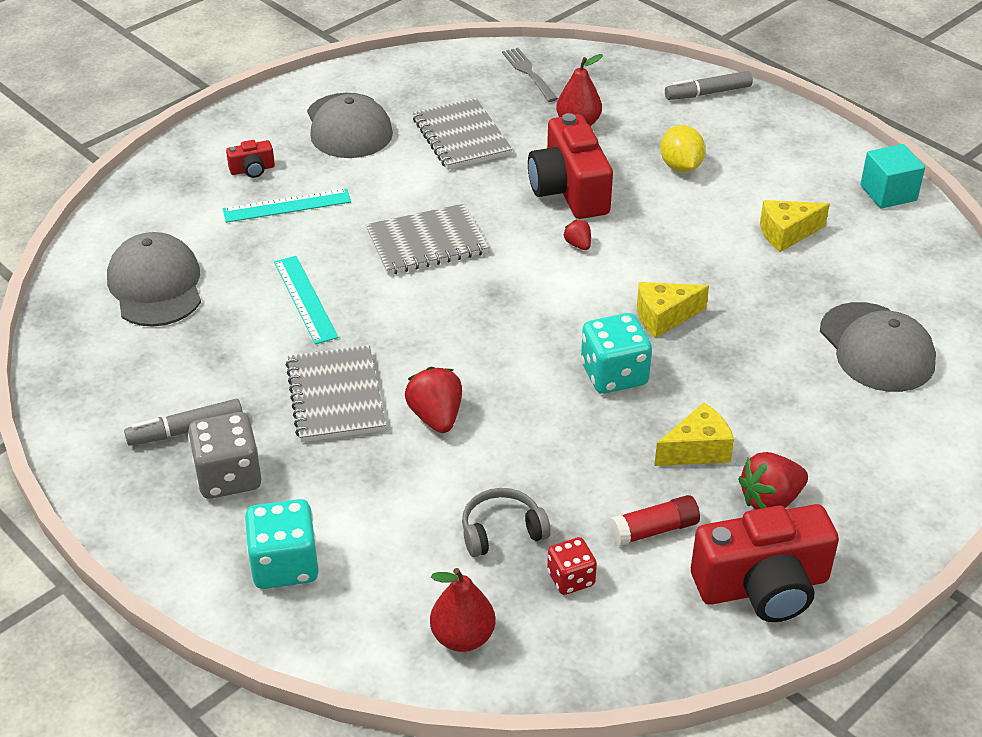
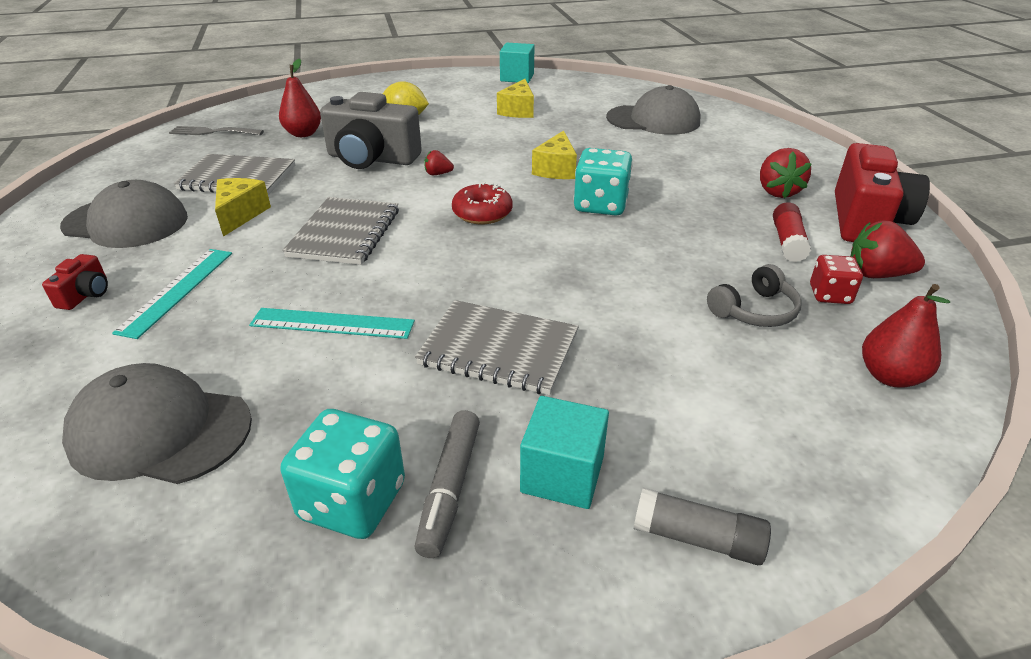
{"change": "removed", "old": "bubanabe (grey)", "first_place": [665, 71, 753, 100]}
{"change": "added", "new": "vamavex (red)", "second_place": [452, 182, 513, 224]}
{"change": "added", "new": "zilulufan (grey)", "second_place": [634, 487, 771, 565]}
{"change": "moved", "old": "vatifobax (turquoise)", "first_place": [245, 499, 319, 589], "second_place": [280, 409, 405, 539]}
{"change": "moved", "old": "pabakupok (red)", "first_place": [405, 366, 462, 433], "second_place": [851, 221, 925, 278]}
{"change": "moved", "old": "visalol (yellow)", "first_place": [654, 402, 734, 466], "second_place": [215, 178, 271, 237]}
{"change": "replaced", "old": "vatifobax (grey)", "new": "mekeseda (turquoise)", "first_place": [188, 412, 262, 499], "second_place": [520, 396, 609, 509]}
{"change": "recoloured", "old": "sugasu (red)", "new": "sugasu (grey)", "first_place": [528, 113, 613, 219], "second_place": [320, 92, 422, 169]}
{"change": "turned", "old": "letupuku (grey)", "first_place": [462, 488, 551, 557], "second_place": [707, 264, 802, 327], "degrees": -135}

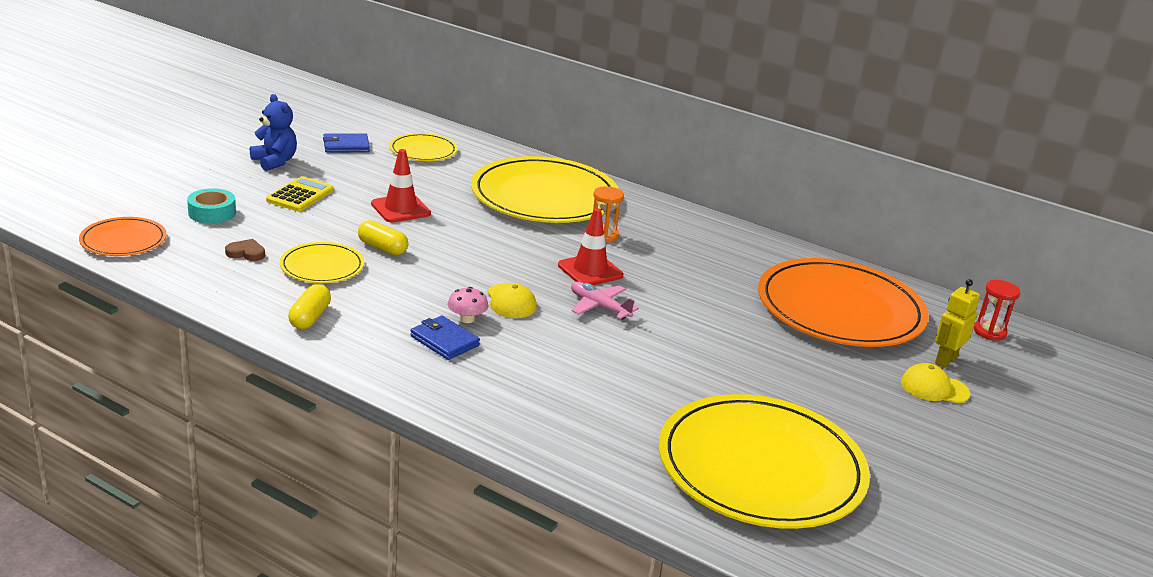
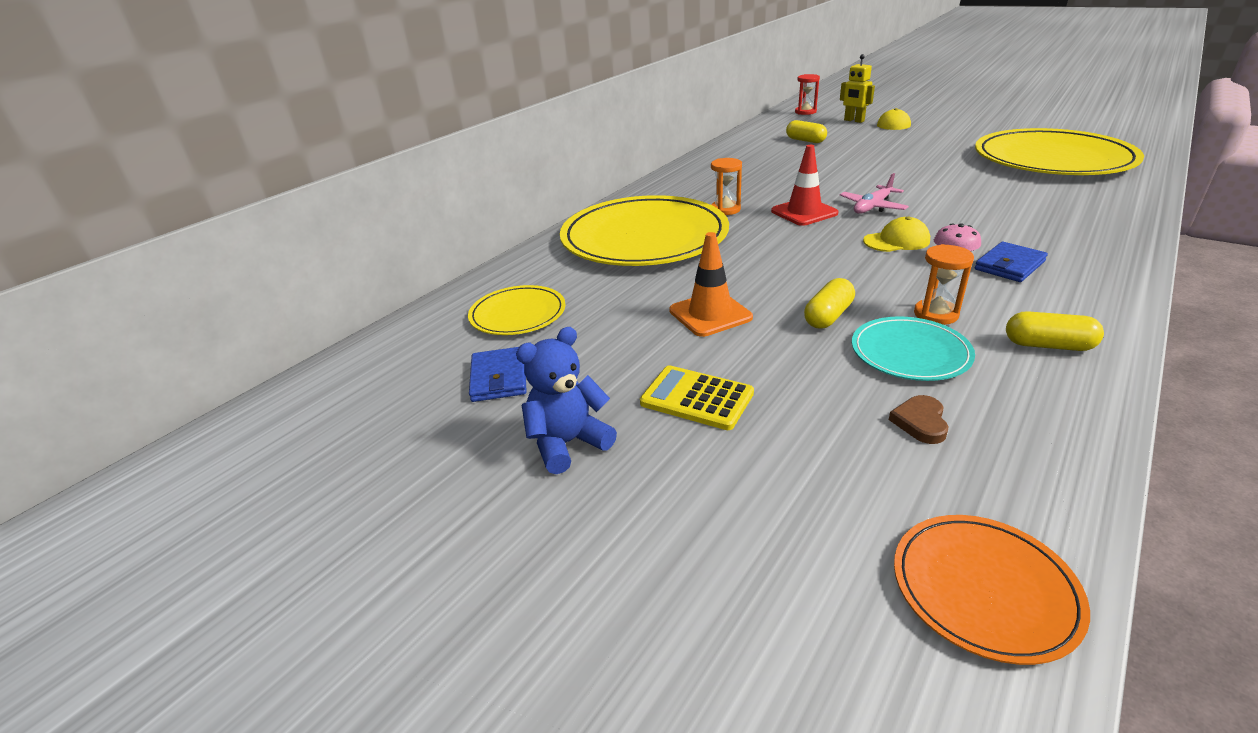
{"change": "removed", "old": "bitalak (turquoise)", "first_place": [187, 188, 236, 224]}
{"change": "added", "new": "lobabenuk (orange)", "second_place": [914, 244, 974, 325]}
{"change": "replaced", "old": "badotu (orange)", "new": "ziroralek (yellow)", "first_place": [758, 258, 929, 347], "second_place": [786, 120, 827, 143]}
{"change": "recoloured", "old": "badotu (yellow)", "new": "badotu (turquoise)", "first_place": [280, 242, 364, 283], "second_place": [852, 316, 975, 381]}
{"change": "recoloured", "old": "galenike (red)", "new": "galenike (orange)", "first_place": [371, 149, 431, 223], "second_place": [669, 232, 753, 337]}

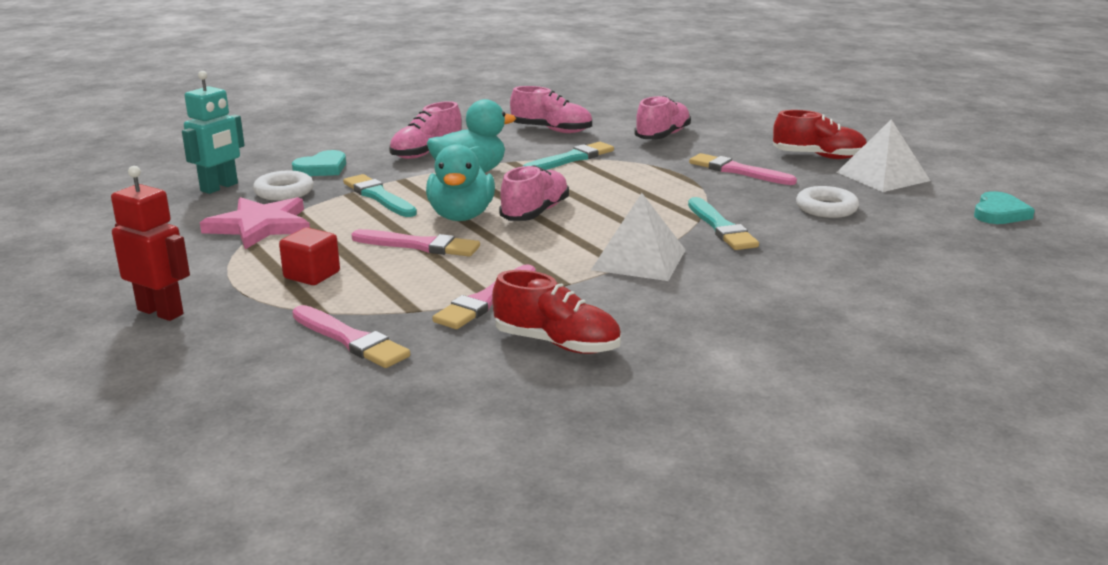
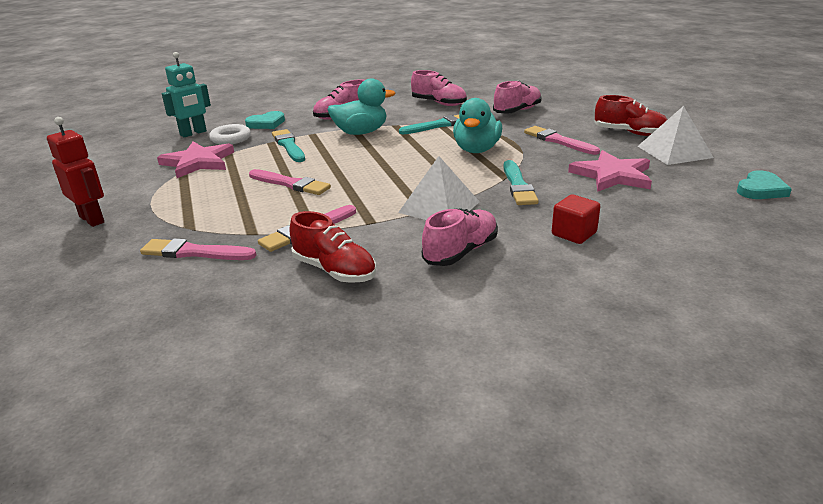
{"change": "moved", "old": "mekeseda (red)", "first_place": [279, 227, 340, 285], "second_place": [552, 194, 600, 244]}
{"change": "moved", "old": "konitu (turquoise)", "first_place": [426, 144, 495, 221], "second_place": [453, 98, 502, 153]}
{"change": "moved", "old": "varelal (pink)", "first_place": [499, 165, 569, 221], "second_place": [422, 208, 498, 266]}
{"change": "replaced", "old": "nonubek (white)", "new": "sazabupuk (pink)", "first_place": [796, 186, 859, 218], "second_place": [568, 150, 652, 192]}
{"change": "turned", "old": "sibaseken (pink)", "first_place": [292, 305, 410, 368], "second_place": [140, 238, 257, 260], "degrees": 135}

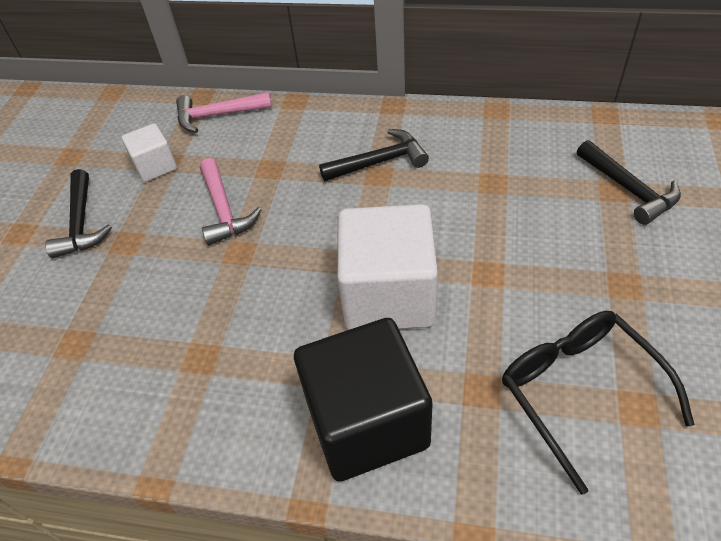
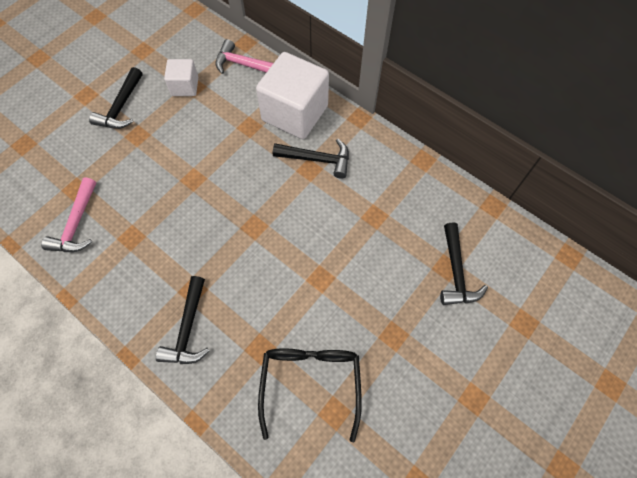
{"change": "moved", "old": "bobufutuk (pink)", "first_place": [200, 158, 261, 245], "second_place": [41, 177, 96, 252]}
{"change": "moved", "old": "mekeseda (white)", "first_place": [337, 204, 438, 330], "second_place": [256, 52, 329, 139]}
{"change": "replaced", "old": "mekeseda (black)", "new": "bobufutuk (black)", "first_place": [294, 318, 432, 482], "second_place": [156, 276, 209, 364]}

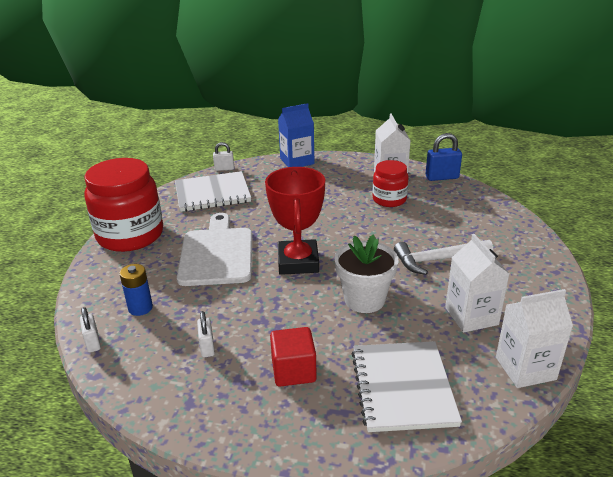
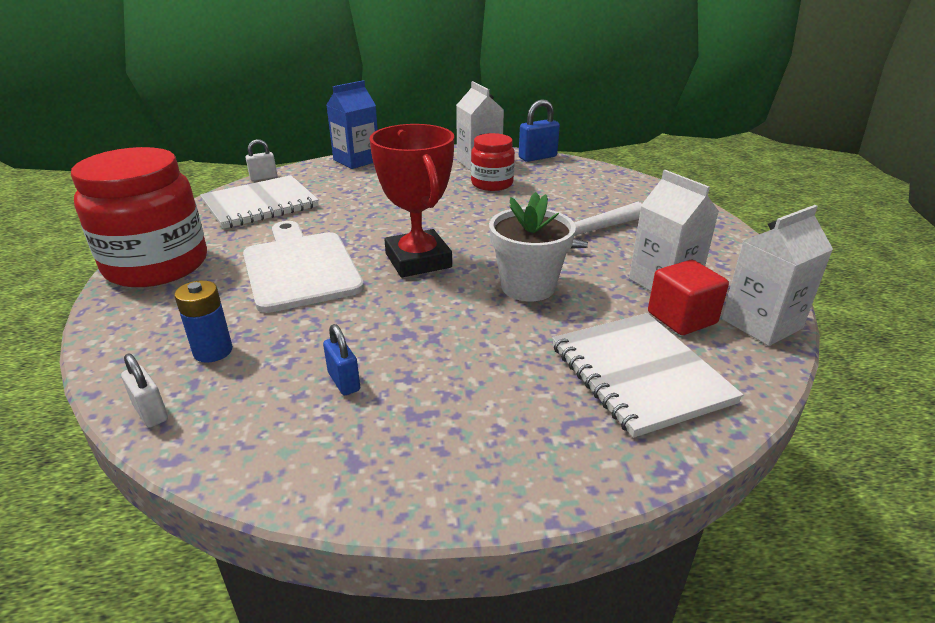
{"change": "moved", "old": "mekeseda (red)", "first_place": [270, 327, 317, 387], "second_place": [648, 260, 729, 335]}
{"change": "recoloured", "old": "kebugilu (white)", "new": "kebugilu (blue)", "first_place": [197, 311, 215, 357], "second_place": [323, 324, 360, 395]}

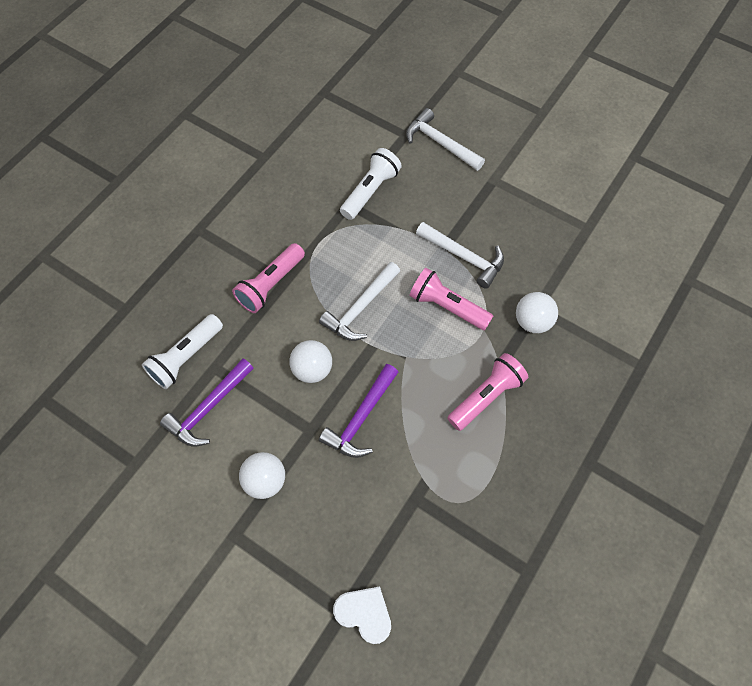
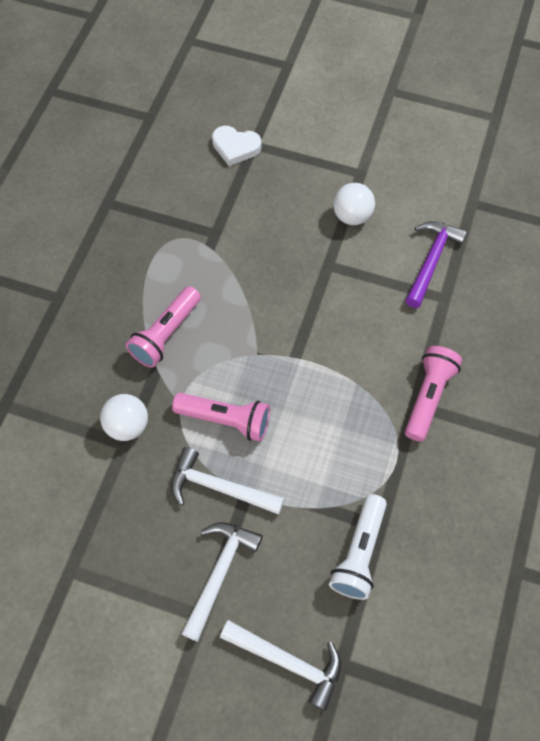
{"change": "removed", "old": "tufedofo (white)", "first_place": [142, 314, 223, 389]}
{"change": "removed", "old": "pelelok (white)", "first_place": [289, 340, 332, 383]}
{"change": "removed", "old": "bobufutuk (purple)", "first_place": [319, 364, 398, 458]}
{"change": "moved", "old": "bobufutuk (white)", "first_place": [319, 262, 400, 341], "second_place": [181, 522, 263, 642]}

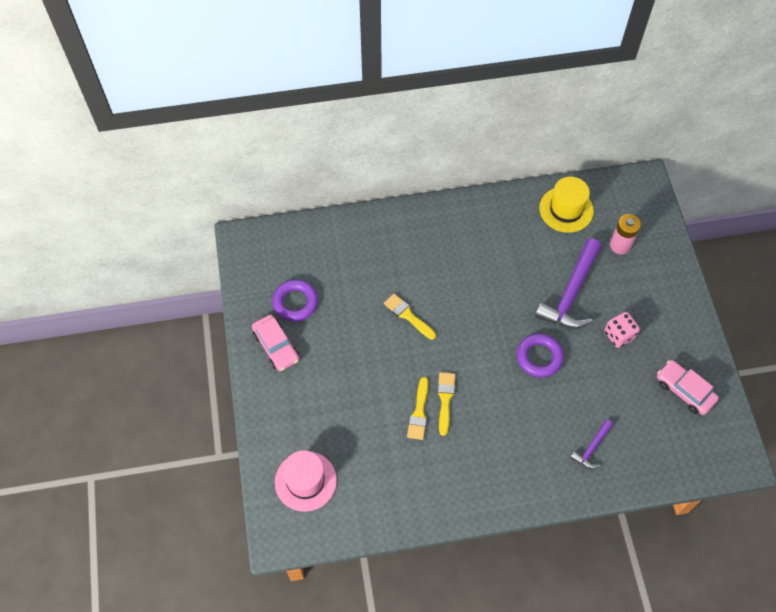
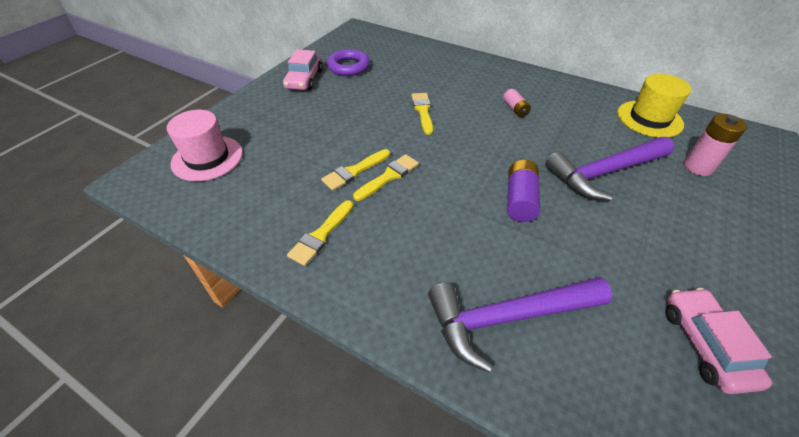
{"change": "removed", "old": "vatifobax (pink)", "first_place": [604, 312, 640, 348]}
{"change": "added", "new": "sibaseken (yellow)", "second_place": [287, 200, 353, 266]}
{"change": "added", "new": "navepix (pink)", "second_place": [503, 89, 531, 117]}
{"change": "replaced", "old": "nonubek (purple)", "new": "navepix (purple)", "first_place": [517, 333, 564, 378], "second_place": [507, 160, 540, 222]}
{"change": "resized", "old": "bobufutuk (purple)", "first_place": [570, 420, 613, 469], "second_place": [428, 277, 612, 373], "factor": 2.01}

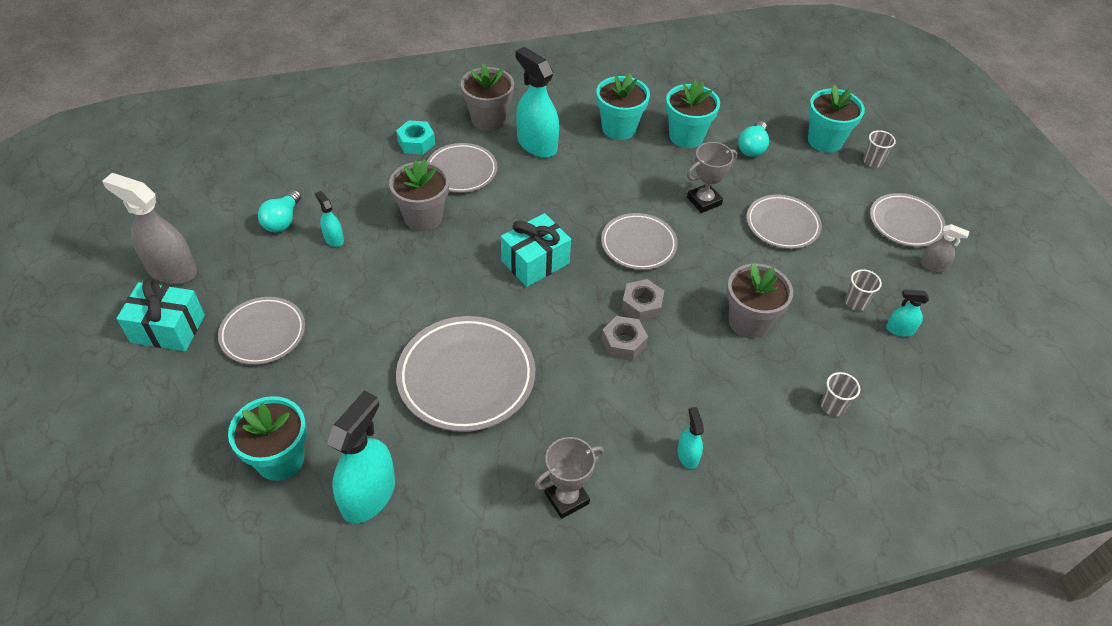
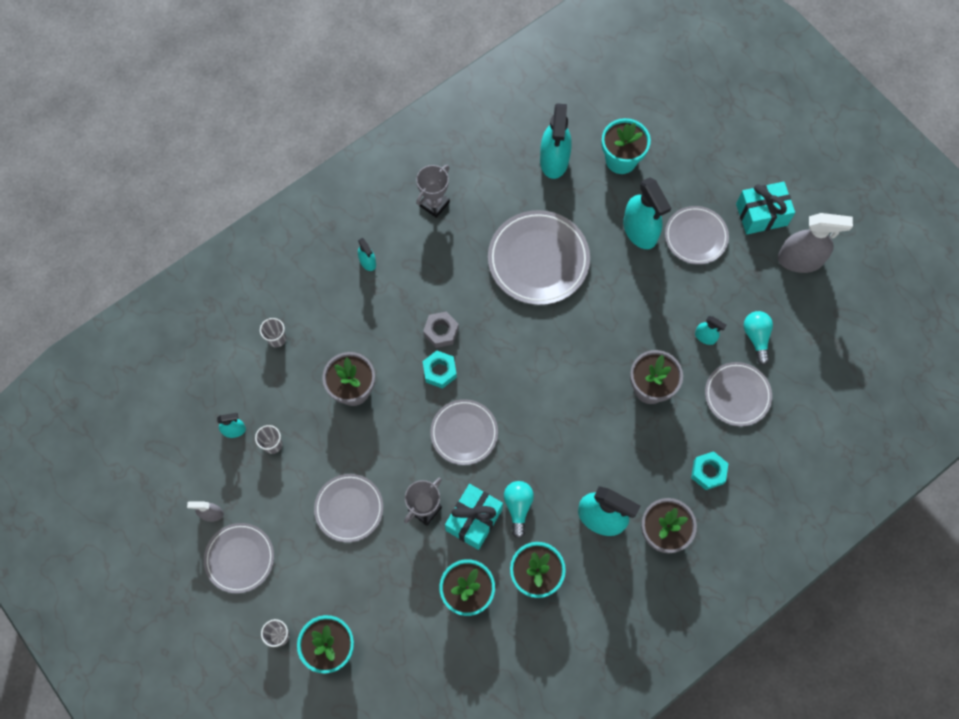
{"change": "added", "new": "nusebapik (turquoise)", "second_place": [623, 177, 671, 249]}
{"change": "moved", "old": "badotu (grey)", "first_place": [427, 143, 497, 193], "second_place": [705, 362, 772, 427]}
{"change": "moved", "old": "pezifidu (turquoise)", "first_place": [501, 213, 571, 287], "second_place": [445, 484, 503, 550]}
{"change": "moved", "old": "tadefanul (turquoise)", "first_place": [738, 121, 769, 157], "second_place": [504, 481, 534, 539]}
{"change": "recoloured", "old": "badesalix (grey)", "new": "badesalix (turquoise)", "first_place": [621, 279, 664, 322], "second_place": [423, 351, 457, 389]}

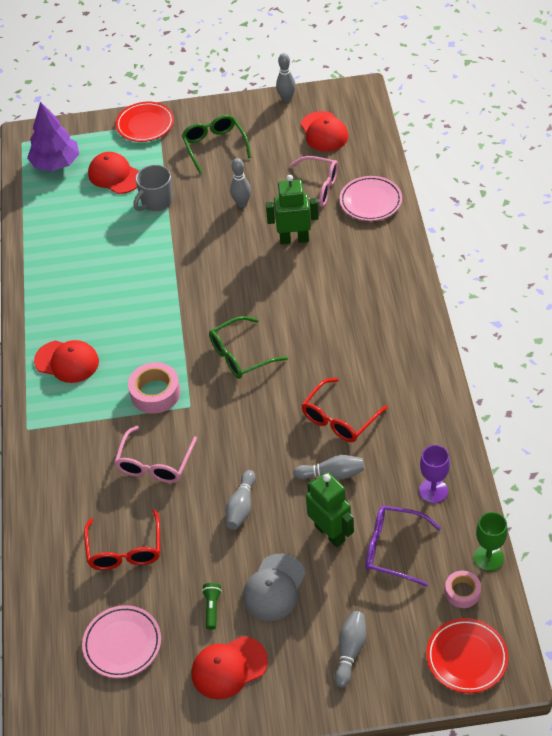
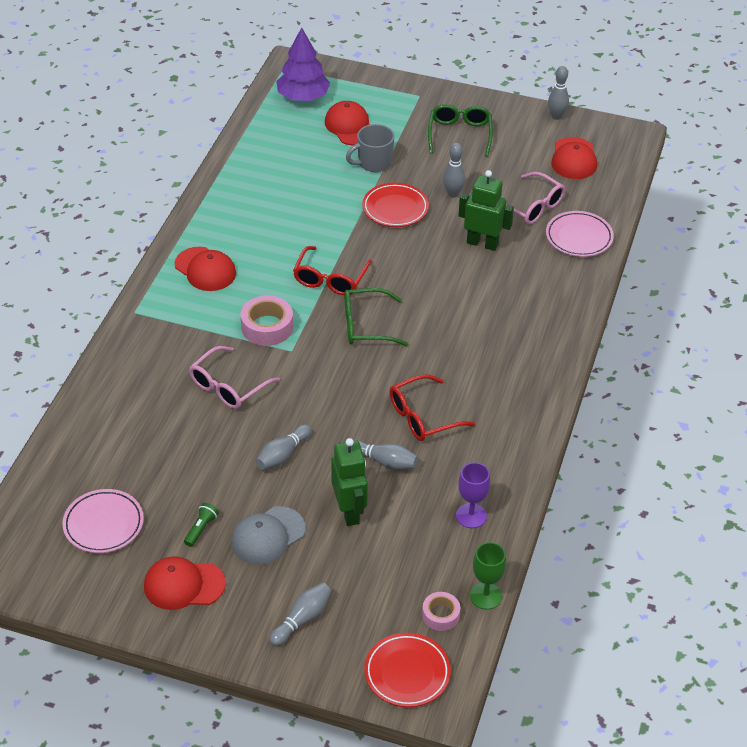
{"change": "removed", "old": "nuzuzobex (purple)", "first_place": [365, 505, 441, 587]}
{"change": "moved", "old": "nuzuzobex (red)", "first_place": [84, 510, 160, 570], "second_place": [293, 246, 372, 295]}
{"change": "moved", "old": "badotu (red)", "first_place": [116, 102, 174, 142], "second_place": [362, 183, 429, 227]}

